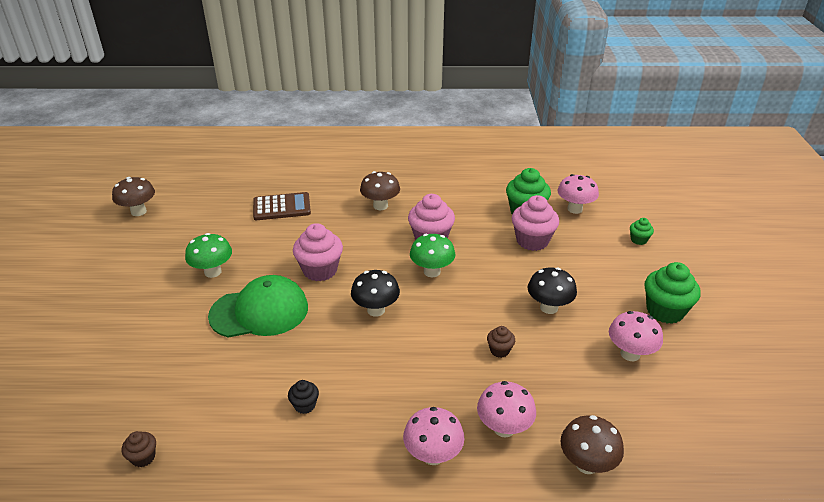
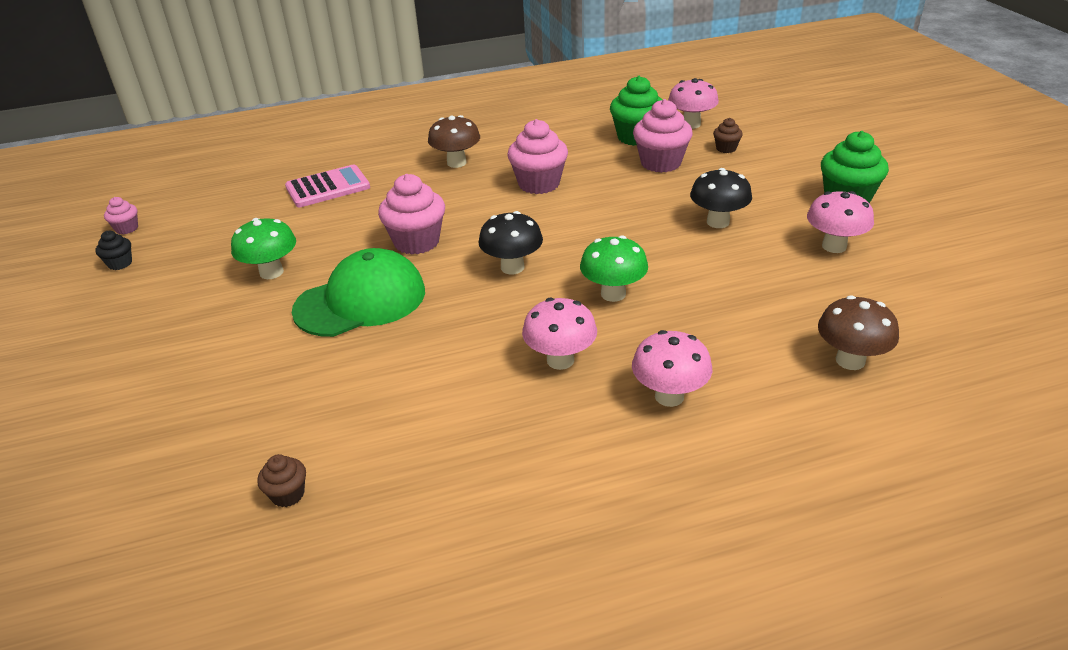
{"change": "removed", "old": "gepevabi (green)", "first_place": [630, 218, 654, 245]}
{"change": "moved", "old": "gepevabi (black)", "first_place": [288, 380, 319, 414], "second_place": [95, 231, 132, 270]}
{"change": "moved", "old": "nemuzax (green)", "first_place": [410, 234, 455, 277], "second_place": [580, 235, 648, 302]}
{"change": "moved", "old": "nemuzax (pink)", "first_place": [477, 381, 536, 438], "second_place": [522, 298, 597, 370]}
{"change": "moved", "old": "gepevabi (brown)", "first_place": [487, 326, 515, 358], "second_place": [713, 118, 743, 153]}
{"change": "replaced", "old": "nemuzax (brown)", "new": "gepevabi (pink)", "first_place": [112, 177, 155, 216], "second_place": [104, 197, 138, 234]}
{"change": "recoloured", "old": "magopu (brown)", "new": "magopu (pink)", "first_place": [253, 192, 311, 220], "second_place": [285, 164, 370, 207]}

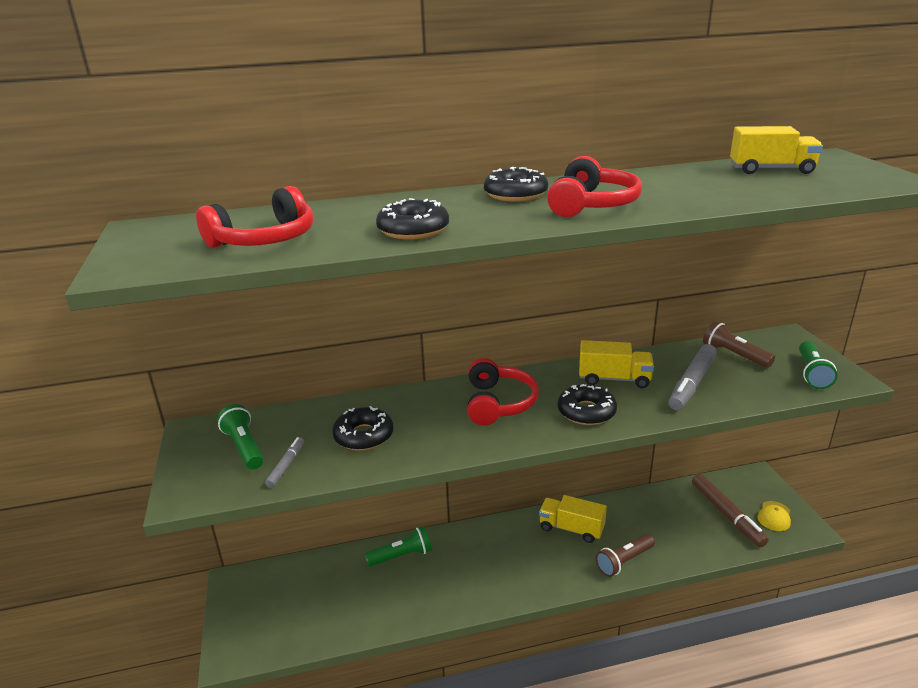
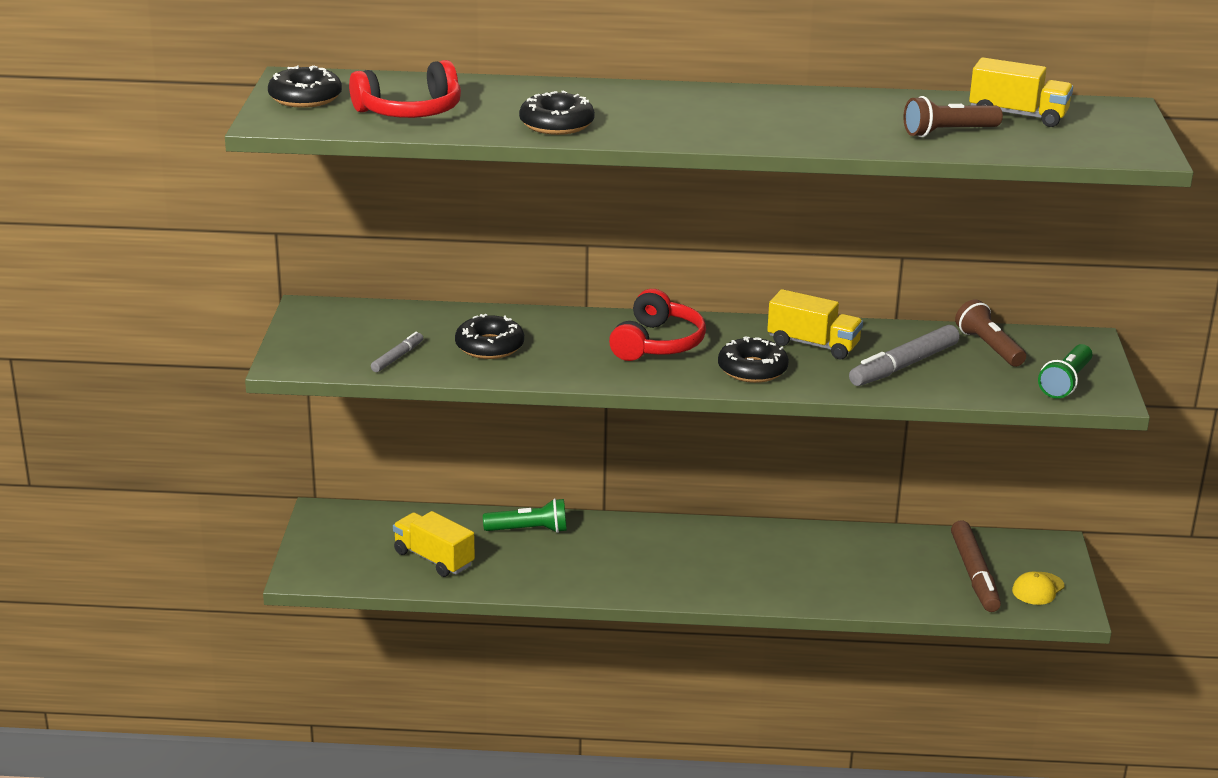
{"change": "removed", "old": "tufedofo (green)", "first_place": [217, 404, 263, 470]}
{"change": "removed", "old": "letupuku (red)", "first_place": [547, 156, 642, 217]}
{"change": "moved", "old": "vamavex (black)", "first_place": [484, 167, 548, 202], "second_place": [268, 65, 342, 108]}
{"change": "moved", "old": "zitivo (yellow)", "first_place": [539, 495, 607, 543], "second_place": [393, 511, 475, 577]}
{"change": "moved", "old": "tufedofo (brown)", "first_place": [595, 534, 655, 577], "second_place": [904, 96, 1003, 137]}

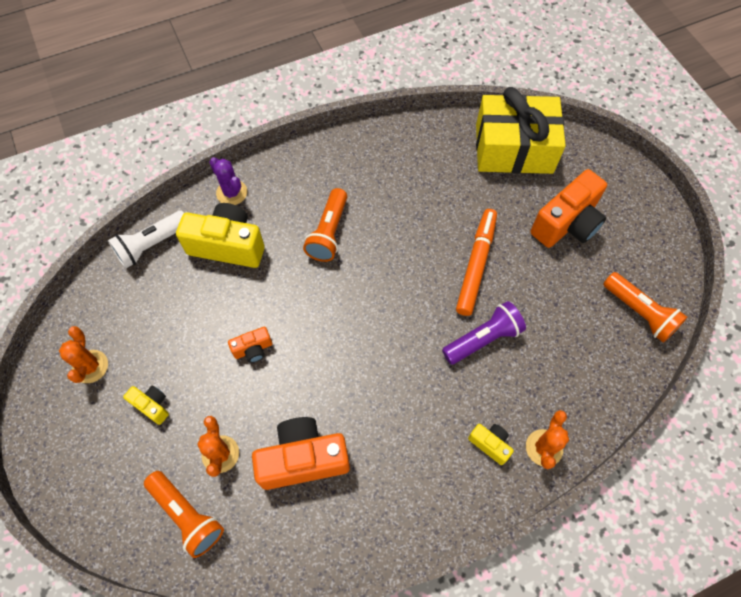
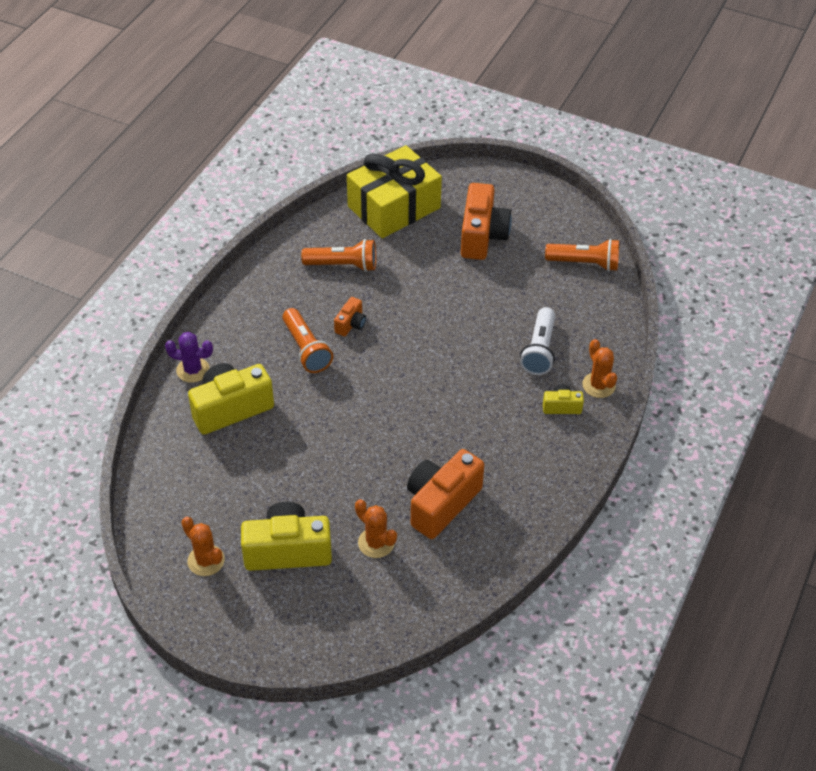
{"change": "removed", "old": "tufedofo (purple)", "first_place": [442, 301, 526, 365]}
{"change": "removed", "old": "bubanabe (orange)", "first_place": [456, 209, 497, 316]}
{"change": "moved", "old": "tufedofo (white)", "first_place": [108, 211, 184, 268], "second_place": [520, 307, 555, 375]}
{"change": "moved", "old": "tufedofo (orange)", "first_place": [144, 471, 224, 558], "second_place": [301, 239, 376, 272]}
{"change": "moved", "old": "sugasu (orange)", "first_place": [228, 326, 272, 363], "second_place": [334, 297, 366, 336]}
{"change": "resized", "old": "sugasu (yellow)", "first_place": [123, 386, 169, 425], "second_place": [241, 502, 332, 571], "factor": 2.06}

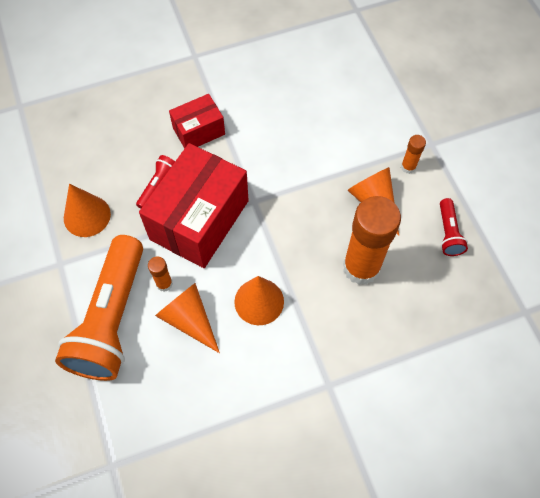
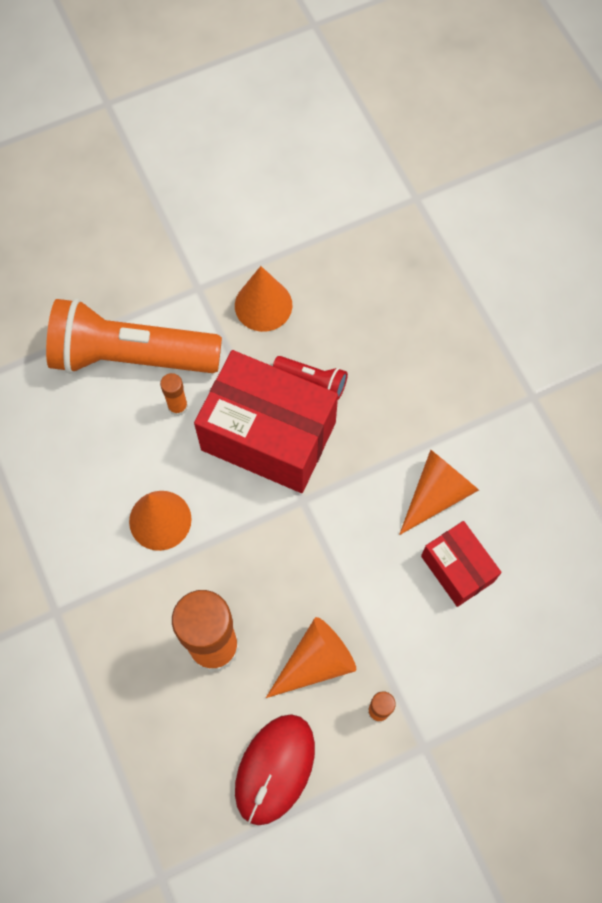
{"change": "moved", "old": "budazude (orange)", "first_place": [155, 283, 220, 353], "second_place": [399, 450, 479, 535]}
{"change": "moved", "old": "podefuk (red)", "first_place": [169, 94, 225, 149], "second_place": [421, 521, 502, 607]}
{"change": "replaced", "old": "tufedofo (red)", "new": "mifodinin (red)", "first_place": [440, 198, 468, 256], "second_place": [235, 714, 315, 825]}

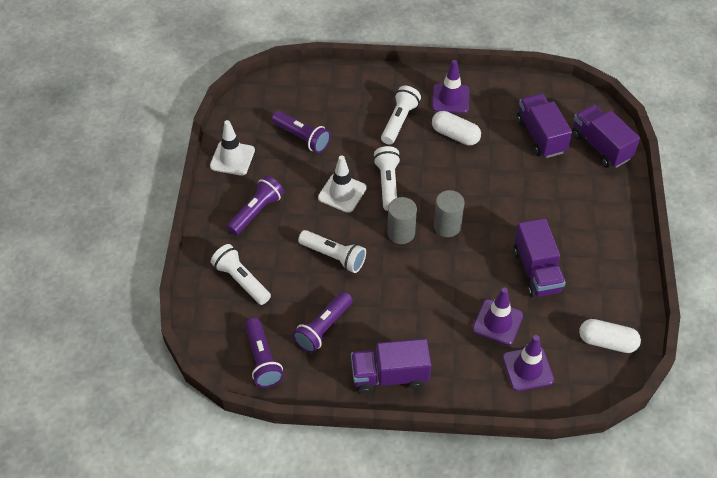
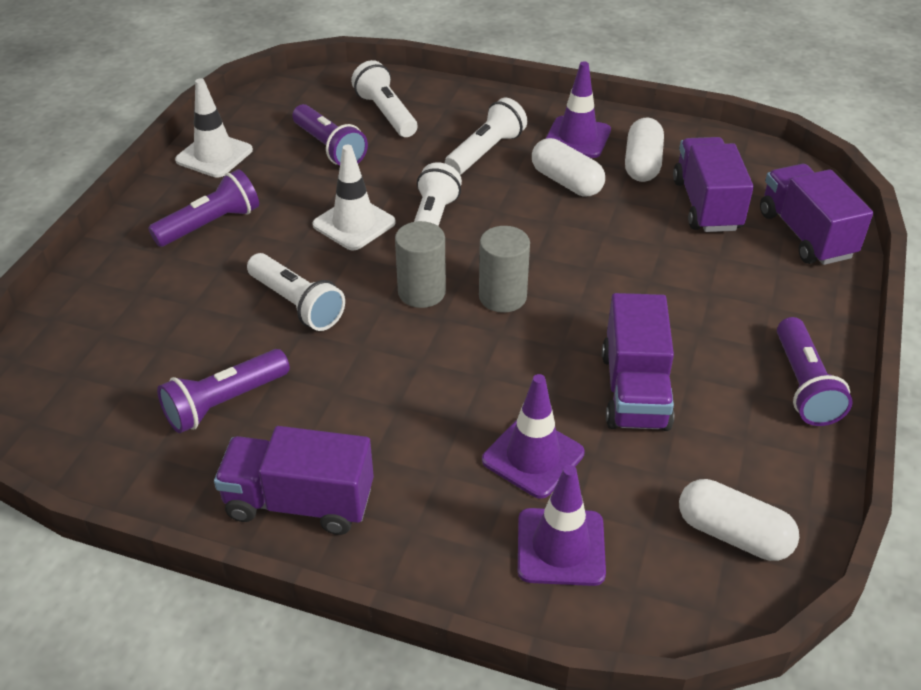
{"change": "added", "new": "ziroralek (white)", "second_place": [625, 118, 664, 182]}
{"change": "moved", "old": "tufedofo (white)", "first_place": [211, 244, 271, 305], "second_place": [351, 60, 417, 137]}
{"change": "moved", "old": "tufedofo (purple)", "first_place": [245, 318, 284, 388], "second_place": [777, 317, 853, 426]}

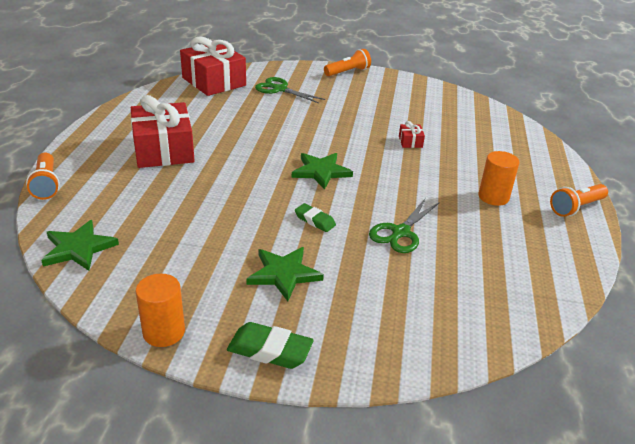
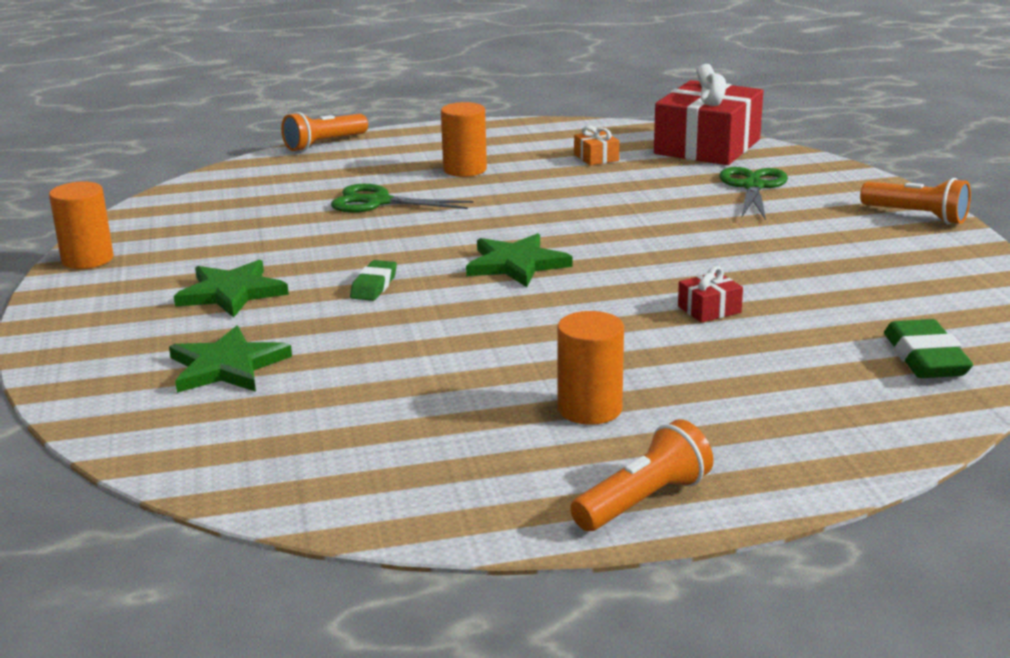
{"change": "added", "new": "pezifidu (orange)", "second_place": [574, 125, 619, 166]}
{"change": "moved", "old": "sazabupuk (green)", "first_place": [41, 220, 119, 271], "second_place": [169, 326, 292, 393]}
{"change": "moved", "old": "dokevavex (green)", "first_place": [227, 322, 314, 369], "second_place": [884, 319, 973, 378]}
{"change": "moved", "old": "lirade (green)", "first_place": [369, 198, 440, 253], "second_place": [331, 184, 473, 213]}
{"change": "replaced", "old": "pezifidu (red)", "new": "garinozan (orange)", "first_place": [131, 95, 195, 168], "second_place": [441, 102, 487, 177]}
{"change": "turned", "old": "tufedofo (orange)", "first_place": [550, 184, 608, 217], "second_place": [570, 419, 713, 531], "degrees": 105}

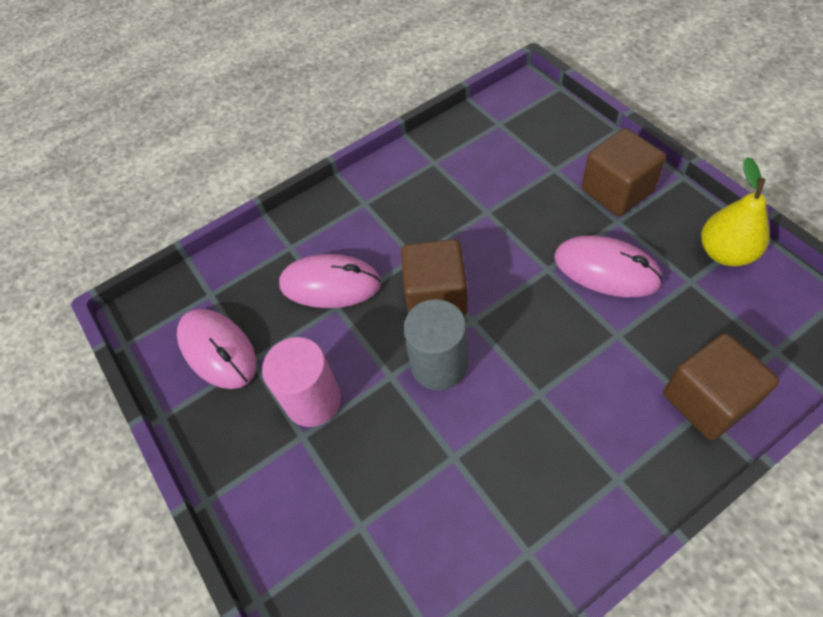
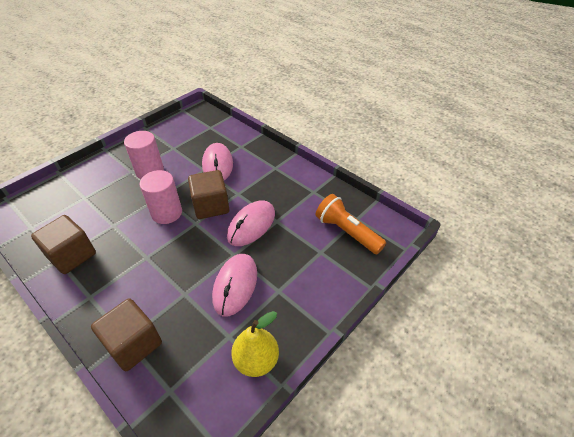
{"change": "added", "new": "tufedofo (orange)", "second_place": [316, 194, 386, 254]}
{"change": "moved", "old": "mifodinin (pink)", "first_place": [177, 309, 257, 389], "second_place": [227, 200, 275, 246]}
{"change": "moved", "old": "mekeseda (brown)", "first_place": [582, 128, 666, 216], "second_place": [31, 215, 96, 274]}
{"change": "recoloured", "old": "garinozan (grey)", "new": "garinozan (pink)", "first_place": [403, 299, 467, 391], "second_place": [140, 170, 182, 224]}

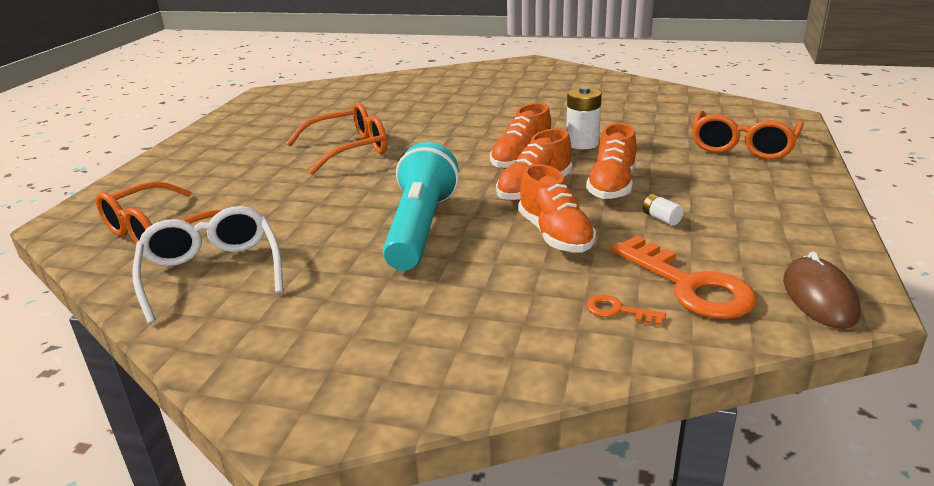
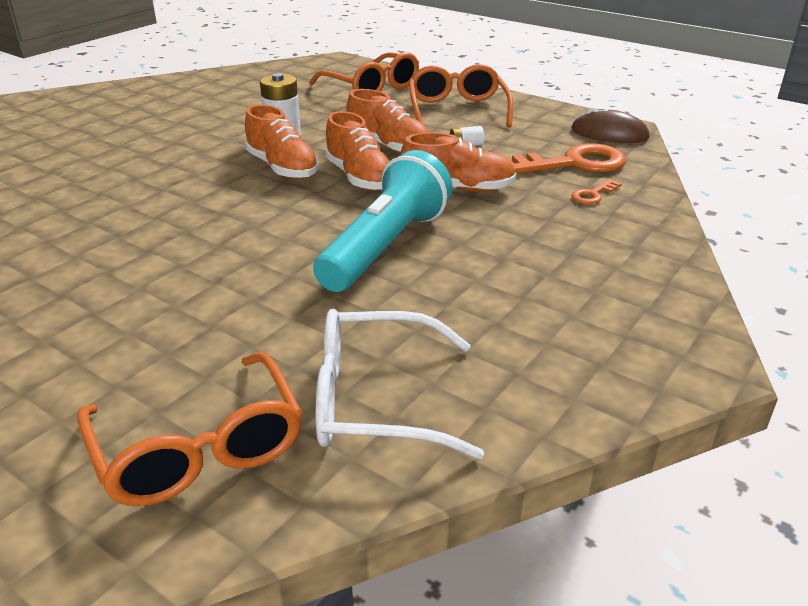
{"change": "moved", "old": "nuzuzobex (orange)", "first_place": [287, 102, 387, 175], "second_place": [409, 64, 513, 127]}
{"change": "turned", "old": "tufedofo (turquoise)", "first_place": [383, 142, 459, 271], "second_place": [313, 150, 453, 292], "degrees": 90}

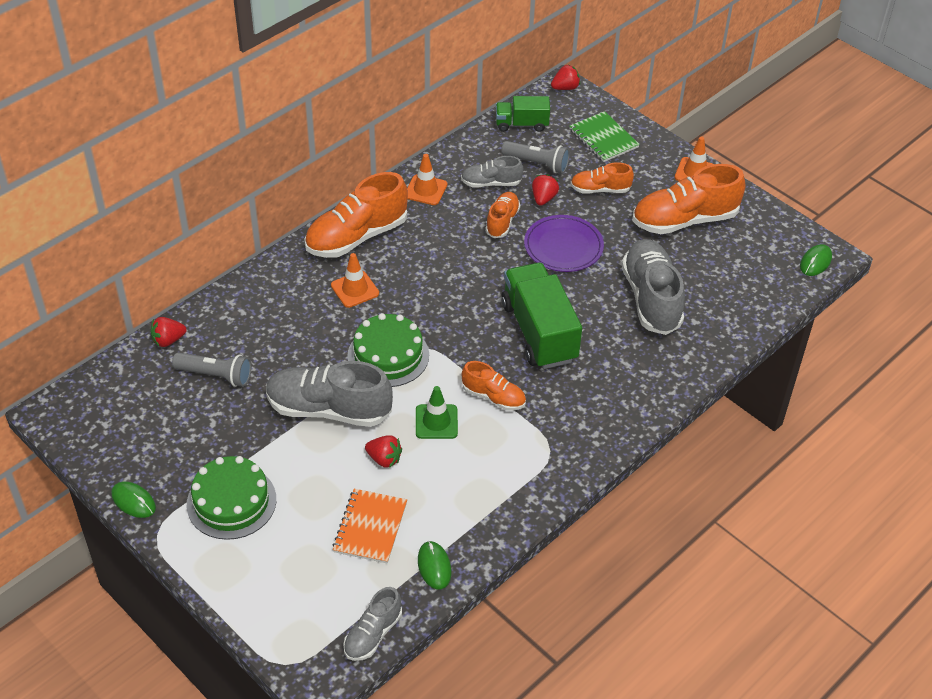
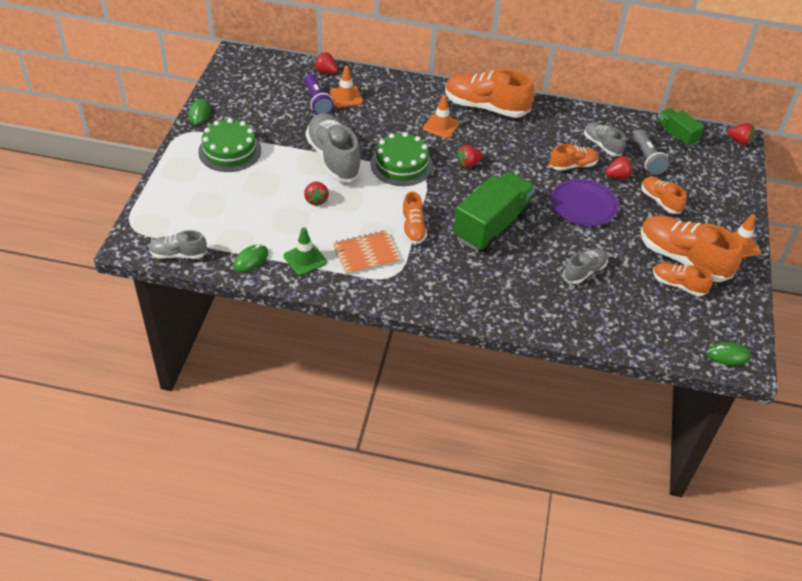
{"change": "removed", "old": "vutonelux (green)", "first_place": [569, 111, 640, 162]}
{"change": "added", "new": "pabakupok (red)", "second_place": [456, 145, 483, 168]}
{"change": "added", "new": "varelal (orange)", "second_place": [653, 263, 713, 297]}
{"change": "moved", "old": "vutonelux (orange)", "first_place": [332, 489, 407, 563], "second_place": [333, 230, 401, 275]}
{"change": "moved", "old": "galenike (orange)", "first_place": [407, 154, 447, 205], "second_place": [330, 66, 363, 108]}
{"change": "moved", "old": "galenike (green)", "first_place": [416, 386, 458, 439], "second_place": [284, 227, 327, 275]}
{"change": "recoloured", "old": "tufedofo (grey)", "new": "tufedofo (purple)", "first_place": [172, 352, 251, 387], "second_place": [304, 74, 334, 115]}
{"change": "resized", "old": "varelal (grey)", "first_place": [622, 239, 685, 335], "second_place": [563, 248, 608, 284], "factor": 0.55}

